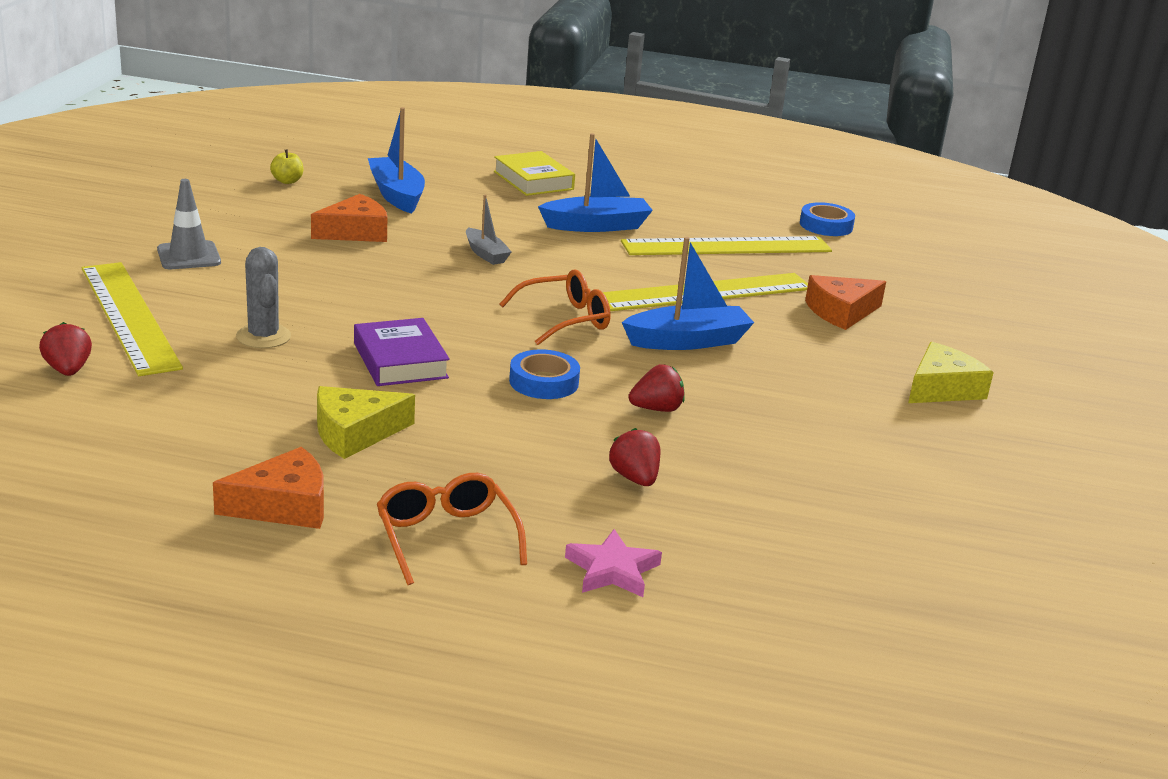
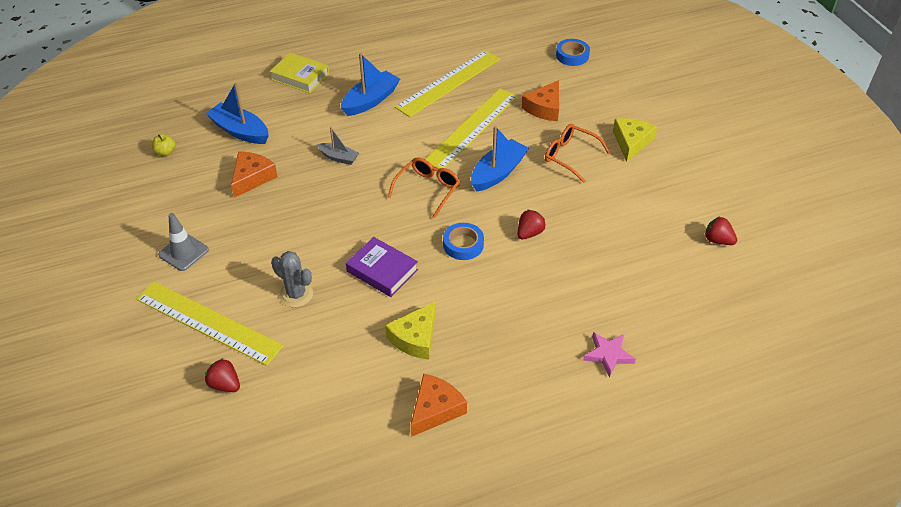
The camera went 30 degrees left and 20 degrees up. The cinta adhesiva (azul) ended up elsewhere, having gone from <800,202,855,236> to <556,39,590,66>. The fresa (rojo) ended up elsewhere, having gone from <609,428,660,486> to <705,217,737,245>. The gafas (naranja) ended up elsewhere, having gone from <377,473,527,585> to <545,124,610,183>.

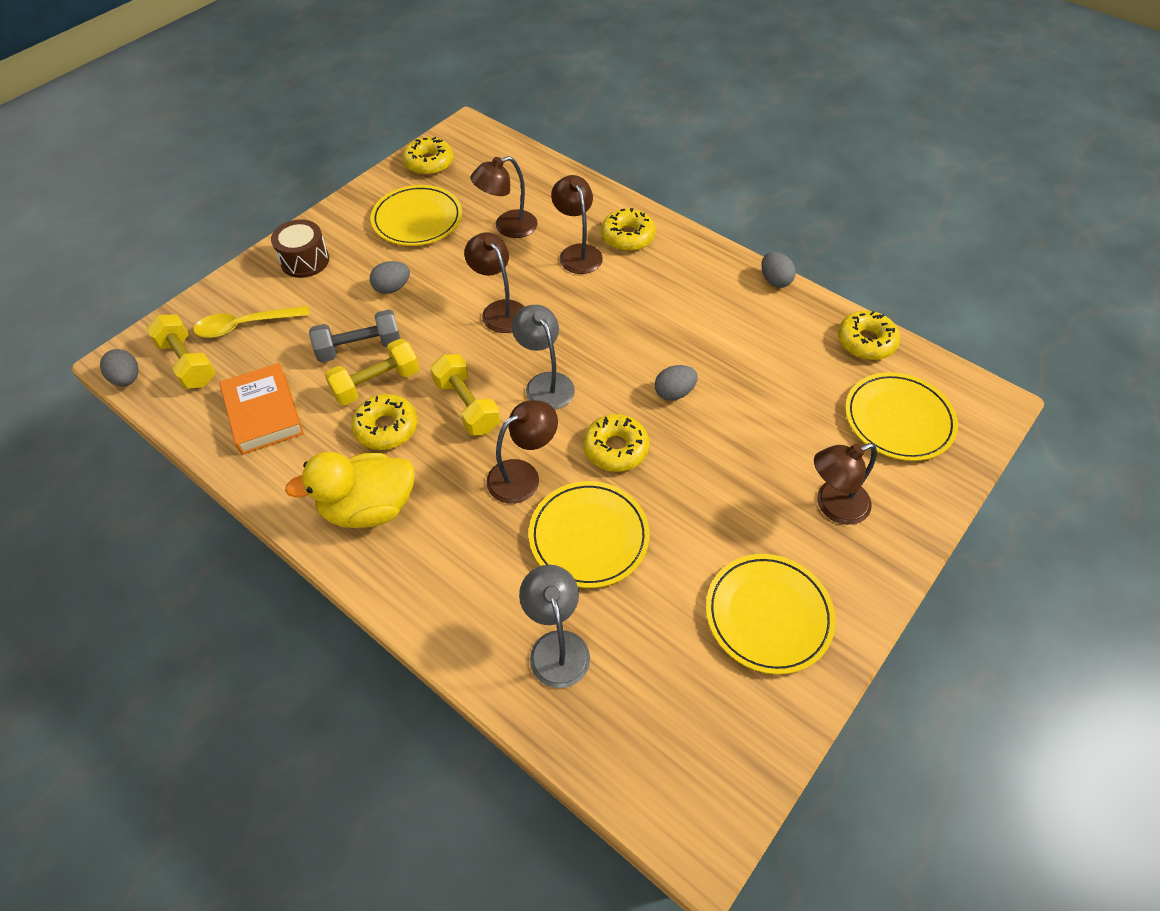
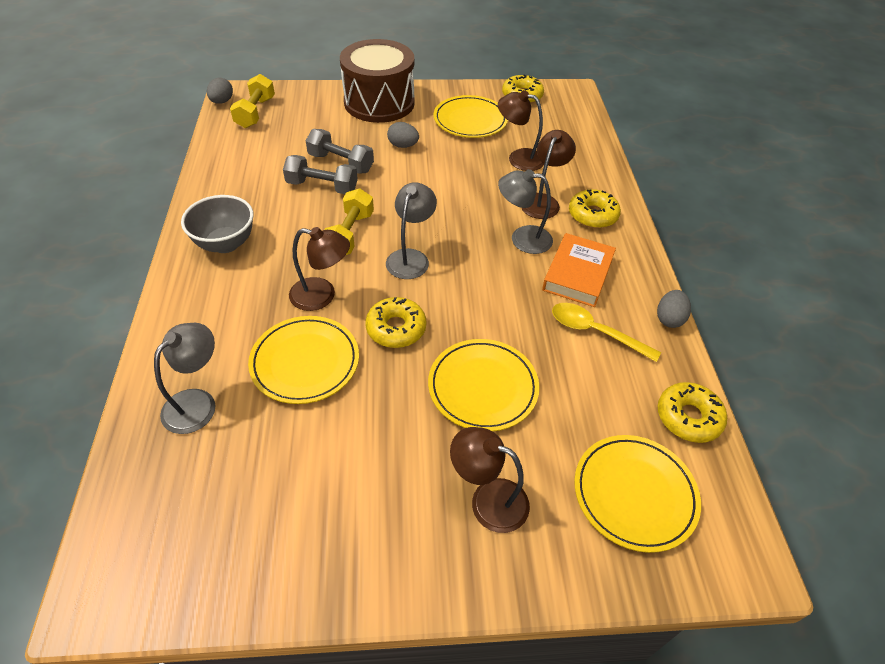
The camera went 45 degrees right and 5 degrees down. The size of the tambor (marrón) at <271,219,329,278> changed by a factor of 1.91. The second view lost the lámpara (marrón) at <464,232,524,333>. The cuchara (amarillo) ended up elsewhere, having gone from <193,306,309,338> to <552,303,661,362>. What was the mancuerna (amarillo) at <325,339,419,405> turned into the mancuerna (gris) at <283,155,358,194>. The libro (naranja) ended up elsewhere, having gone from <219,363,304,455> to <542,233,616,307>. The second view lost the huevo (gris) at <655,365,698,401>. The second view lost the rosquilla (amarillo) at <351,394,418,450>. Where the pato (amarillo) stood at <285,451,415,528>, the cuenco (gris) came to stand at <181,195,253,253>. The plato (amarillo) ended up elsewhere, having gone from <706,554,836,674> to <428,339,539,431>. The second view gained the lámpara (gris) at <498,169,553,254>.

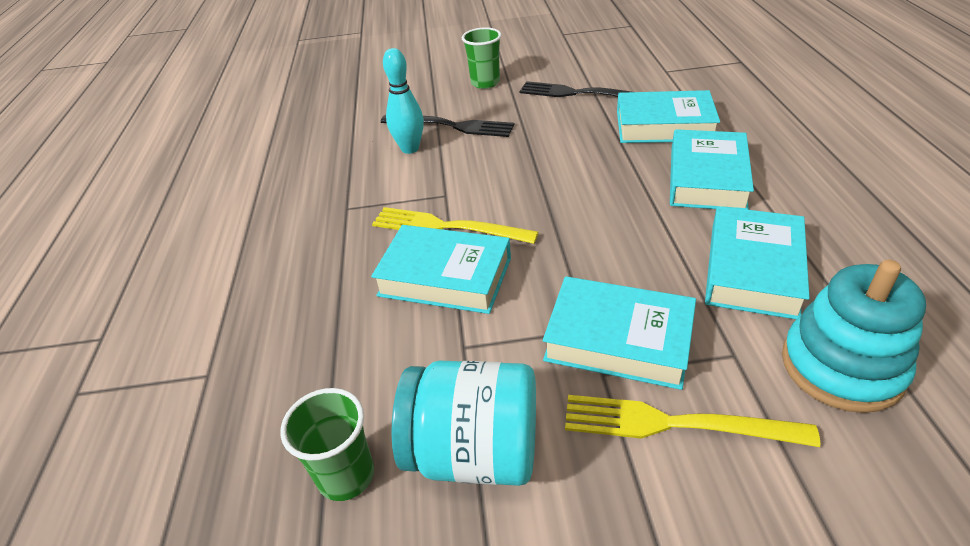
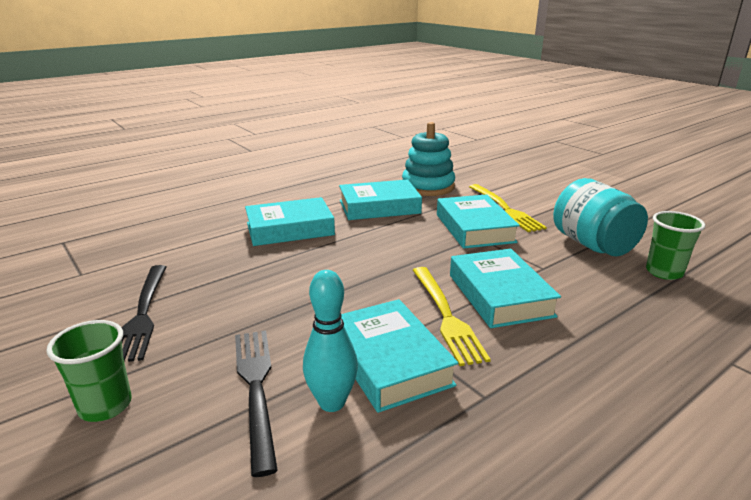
The camera went 125 degrees left and 15 degrees down. The libro (turquesa) ended up elsewhere, having gone from <617,90,720,143> to <341,299,459,413>.

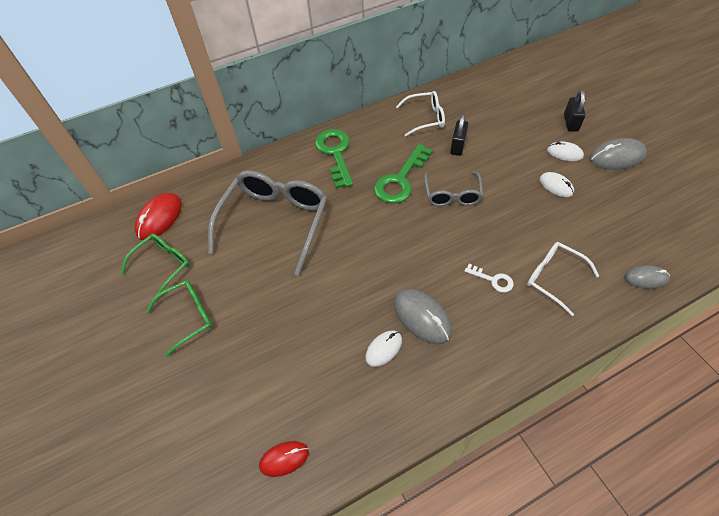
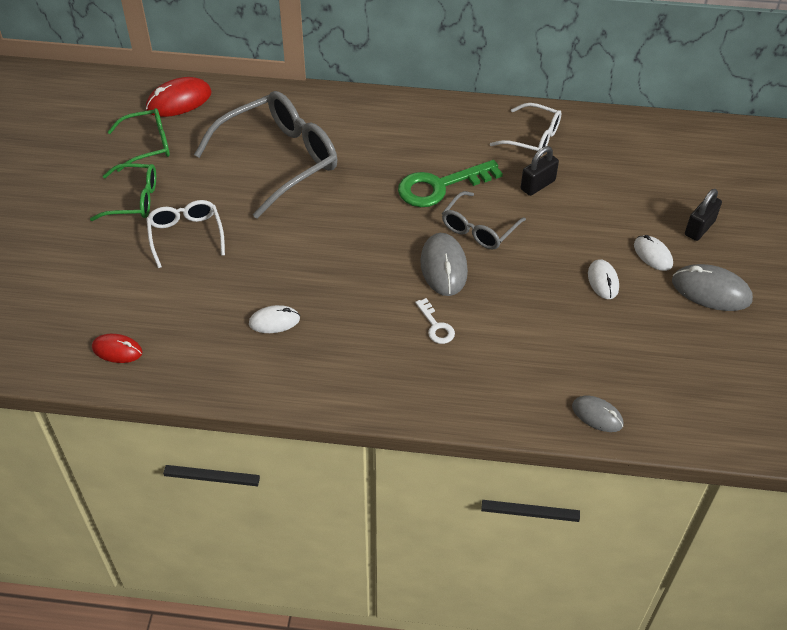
The camera went 30 degrees right and 5 degrees down. The second view lost the llave (verde) at <315,129,353,189>. The gafas (blanco) ended up elsewhere, having gone from <527,242,599,316> to <146,200,225,268>. The ratón (gris) ended up elsewhere, having gone from <394,289,452,344> to <420,233,468,296>.

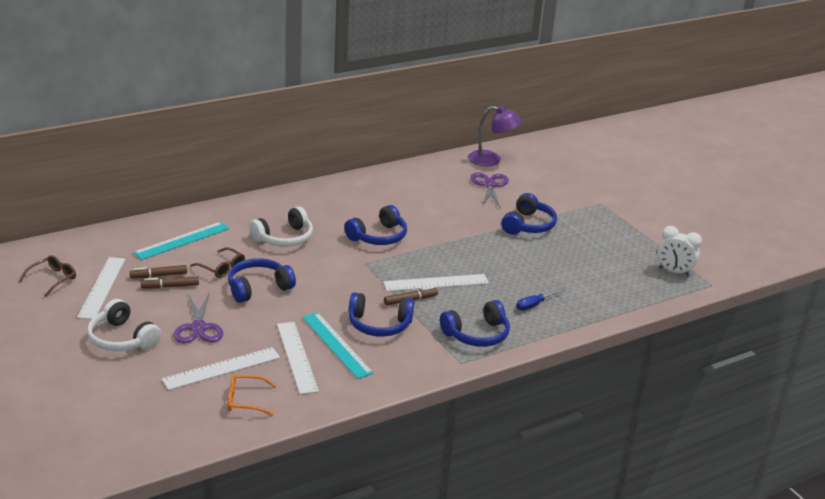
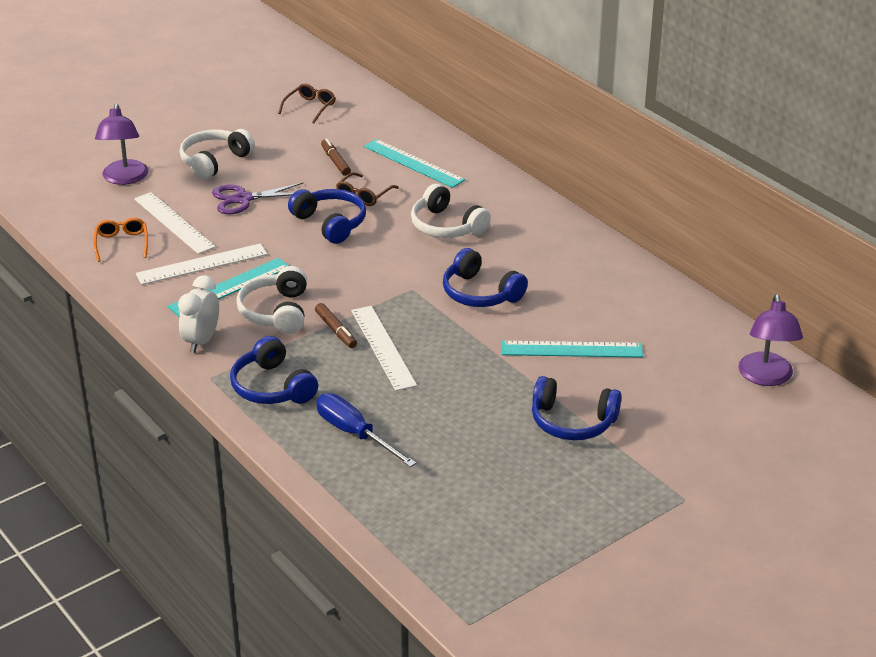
The camera went 85 degrees right and 5 degrees up. The second view lost the tijeras (morado) at <470,172,509,208>. The despertador (blanco) ended up elsewhere, having gone from <658,226,702,277> to <178,276,219,353>. The gafas (marrón) at <19,255,76,297> ended up facing another way, 90 degrees counterclockwise from before. The second view lost the regla (blanco) at <77,257,125,319>. The second view lost the rotulador (marrón) at <141,276,199,288>. The size of the destornillador (azul) at <516,288,566,311> changed by a factor of 1.57. What was the auriculares (azul) at <349,292,414,337> turned into the auriculares (blanco) at <237,266,307,334>. The second view gained the lámpara (morado) at <95,104,148,185>. The second view gained the regla (turquesa) at <502,341,643,358>.

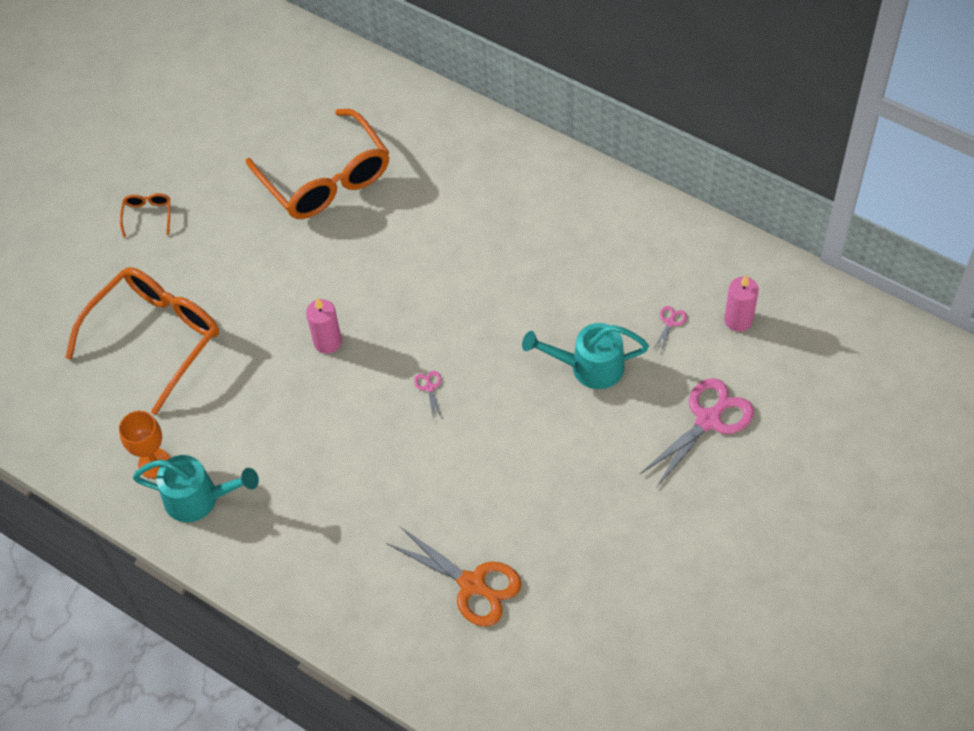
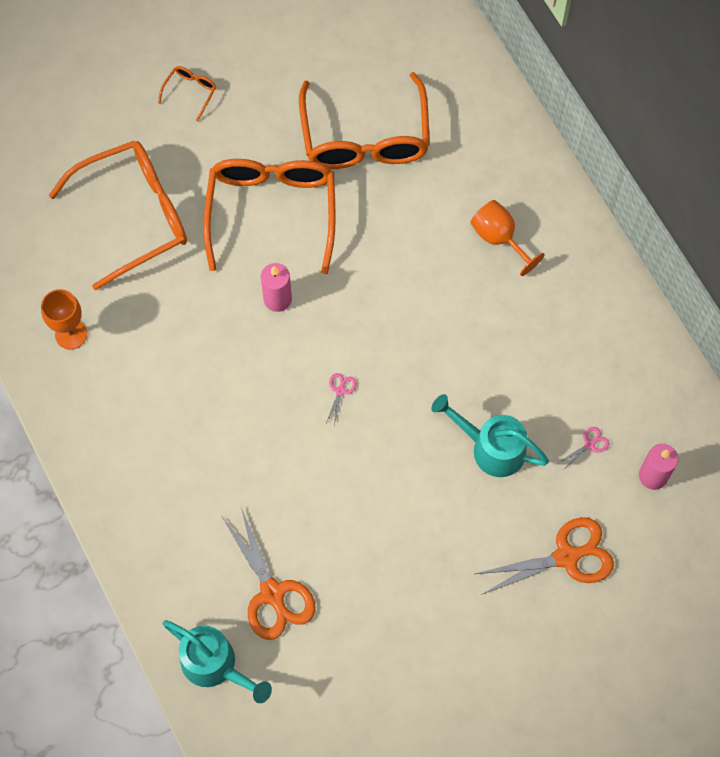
The camera went 25 degrees right and 10 degrees up. What was the tijeras (rosa) at <640,378,754,488> turned into the tijeras (naranja) at <475,517,614,595>. The regadera (turquesa) ended up elsewhere, having gone from <133,455,259,522> to <163,620,272,703>. The second view gained the gafas (naranja) at <203,159,336,274>. The second view gained the copa (naranja) at <470,200,545,276>.

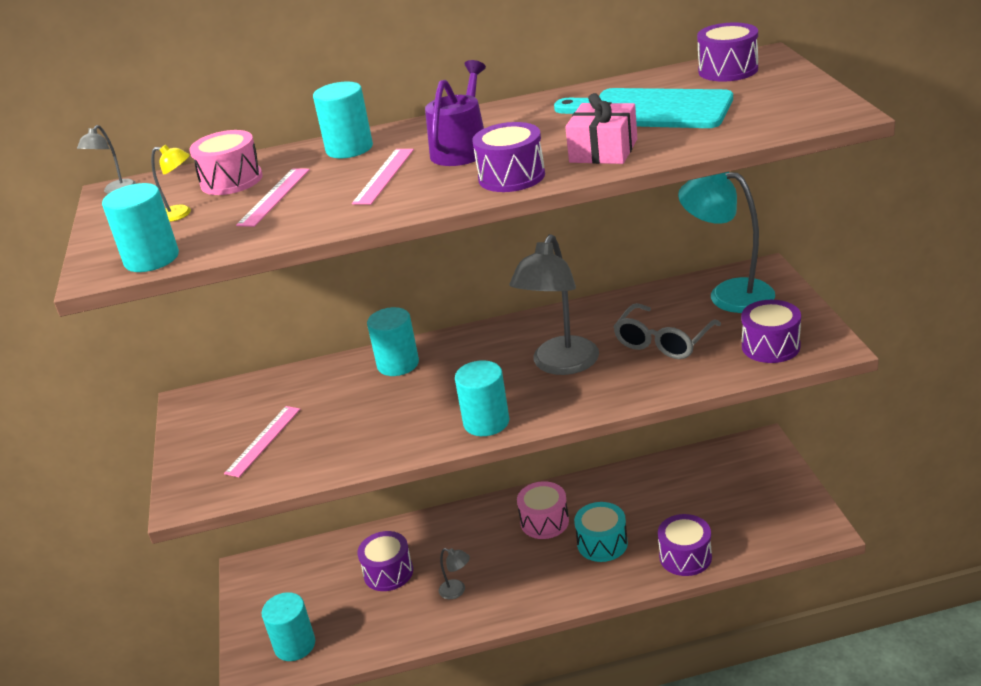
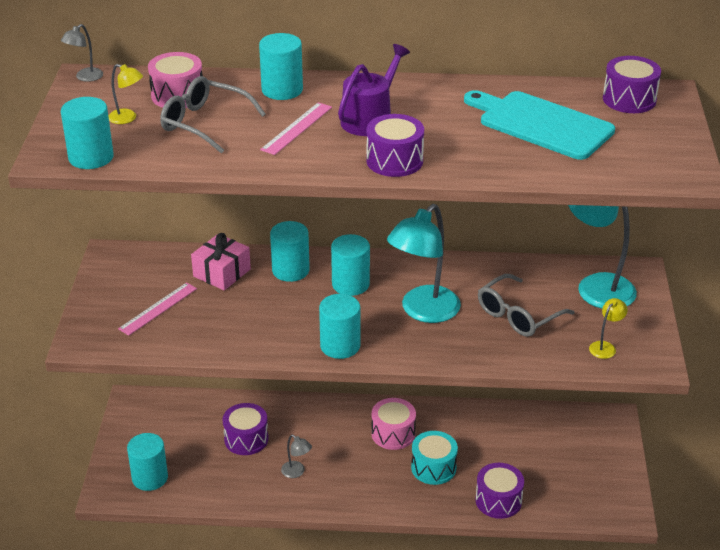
The camera went 10 degrees right and 5 degrees up. The regalo (rosa) ended up elsewhere, having gone from <565,93,637,164> to <191,233,251,290>. Where the regla (rosa) stood at <236,168,310,227>, the gafas (gris) came to stand at <160,76,266,153>. What was the lámpara (gris) at <509,234,599,375> turned into the lámpara (turquesa) at <387,204,461,323>. Where the tambor (morado) stood at <741,300,801,363>, the lámpara (amarillo) came to stand at <589,298,628,359>. The second view gained the cilindro (turquesa) at <331,234,370,296>.

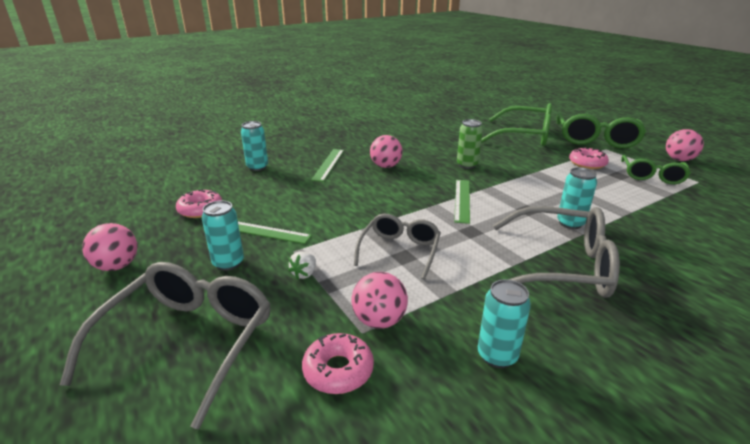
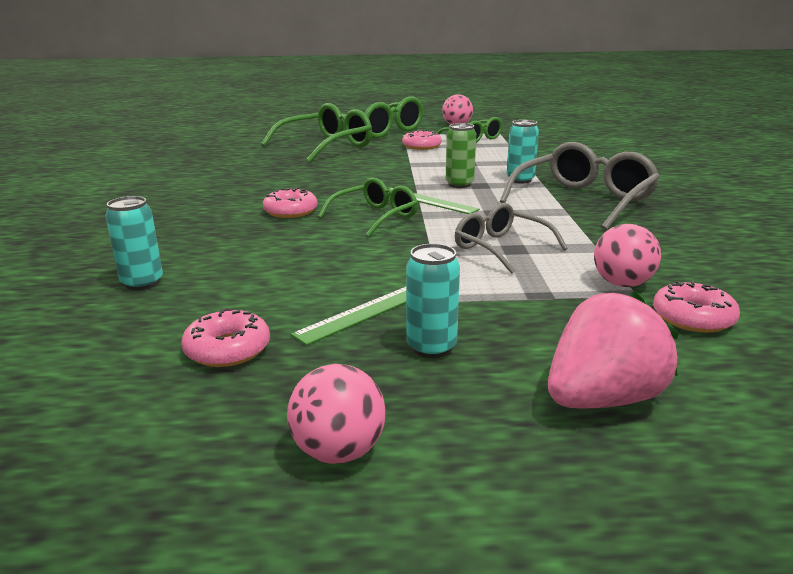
The camera went 60 degrees left and 5 degrees down. The lata (verde) ended up elsewhere, having gone from <457,119,483,169> to <446,123,476,188>. Where the pelota (rosa) stood at <370,135,403,168>, the rosquilla (rosa) came to stand at <263,188,318,218>. The second view lost the regla (verde) at <311,149,344,182>. The second view lost the fresa (blanco) at <288,251,316,279>. Where the gafas (gris) stood at <60,262,271,429>, the fresa (rosa) came to stand at <548,291,679,408>. The second view lost the lata (turquesa) at <478,279,531,368>. The second view gained the gafas (verde) at <318,178,418,237>.

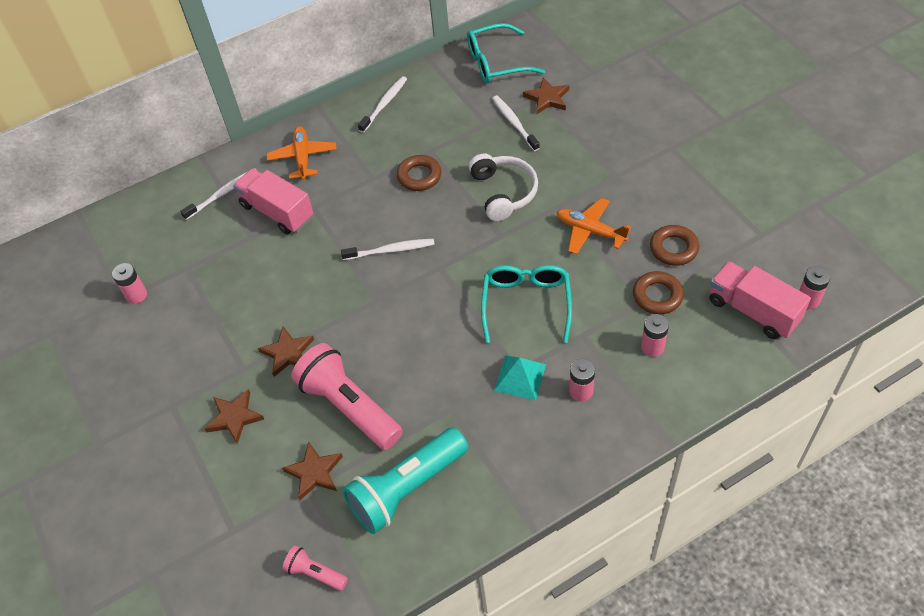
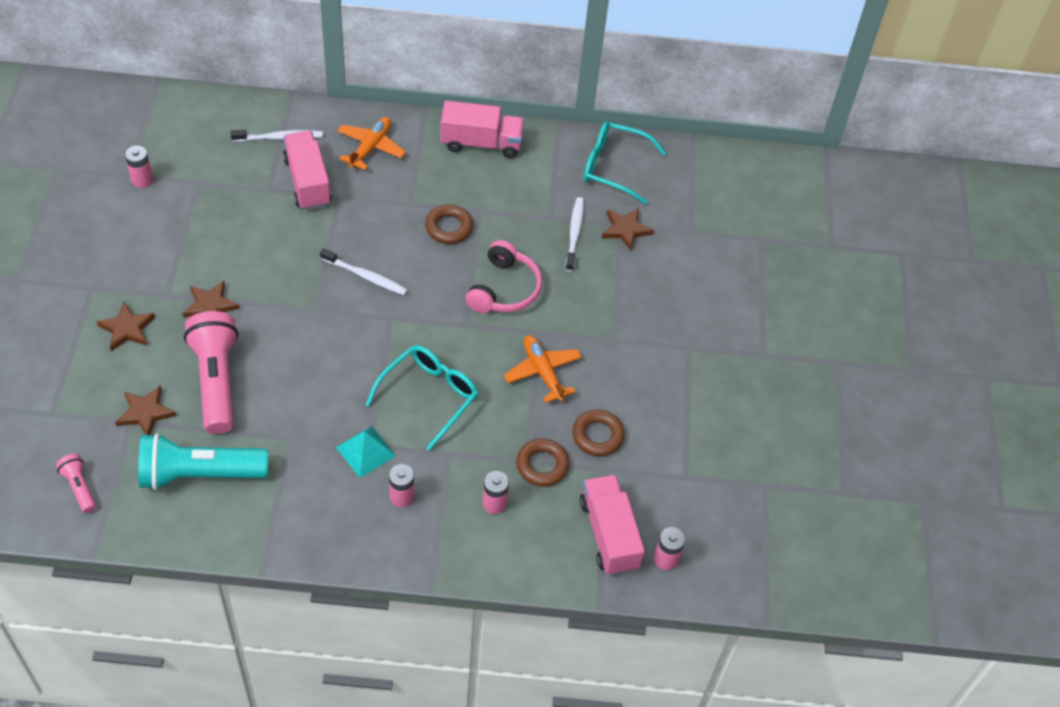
The camera went 25 degrees right and 0 degrees up. Where the cepillo de dientes (blanco) stood at <358,76,407,133>, the camión (rosa) came to stand at <441,101,524,158>. What was the auriculares (blanco) at <469,153,538,221> turned into the auriculares (rosa) at <466,240,542,313>.

